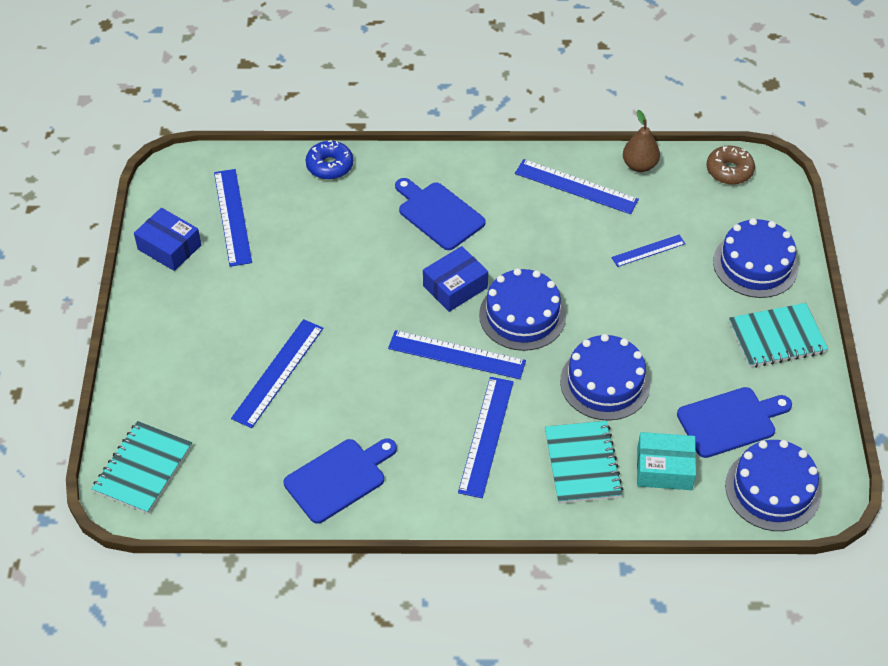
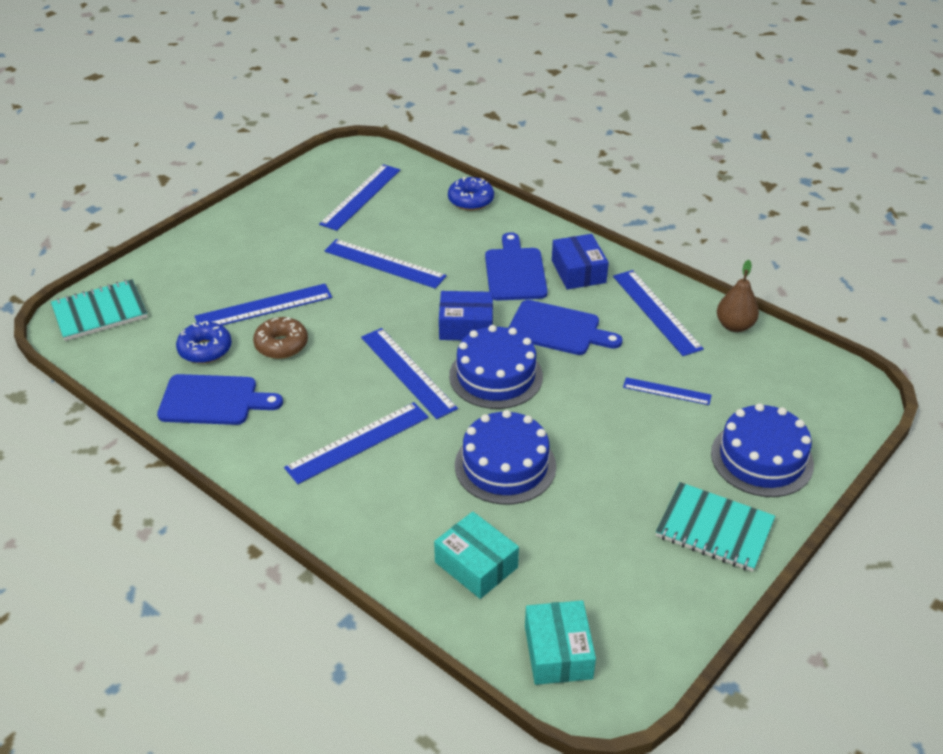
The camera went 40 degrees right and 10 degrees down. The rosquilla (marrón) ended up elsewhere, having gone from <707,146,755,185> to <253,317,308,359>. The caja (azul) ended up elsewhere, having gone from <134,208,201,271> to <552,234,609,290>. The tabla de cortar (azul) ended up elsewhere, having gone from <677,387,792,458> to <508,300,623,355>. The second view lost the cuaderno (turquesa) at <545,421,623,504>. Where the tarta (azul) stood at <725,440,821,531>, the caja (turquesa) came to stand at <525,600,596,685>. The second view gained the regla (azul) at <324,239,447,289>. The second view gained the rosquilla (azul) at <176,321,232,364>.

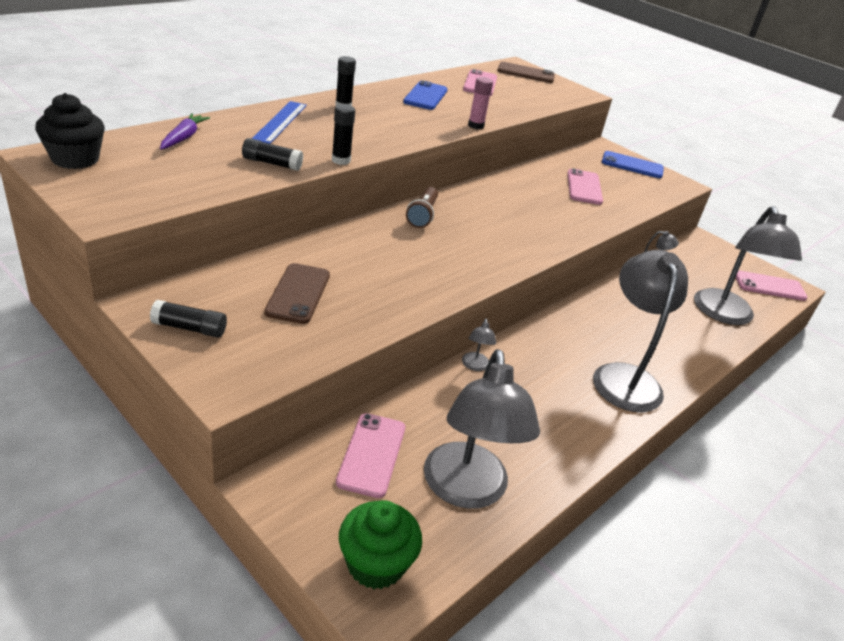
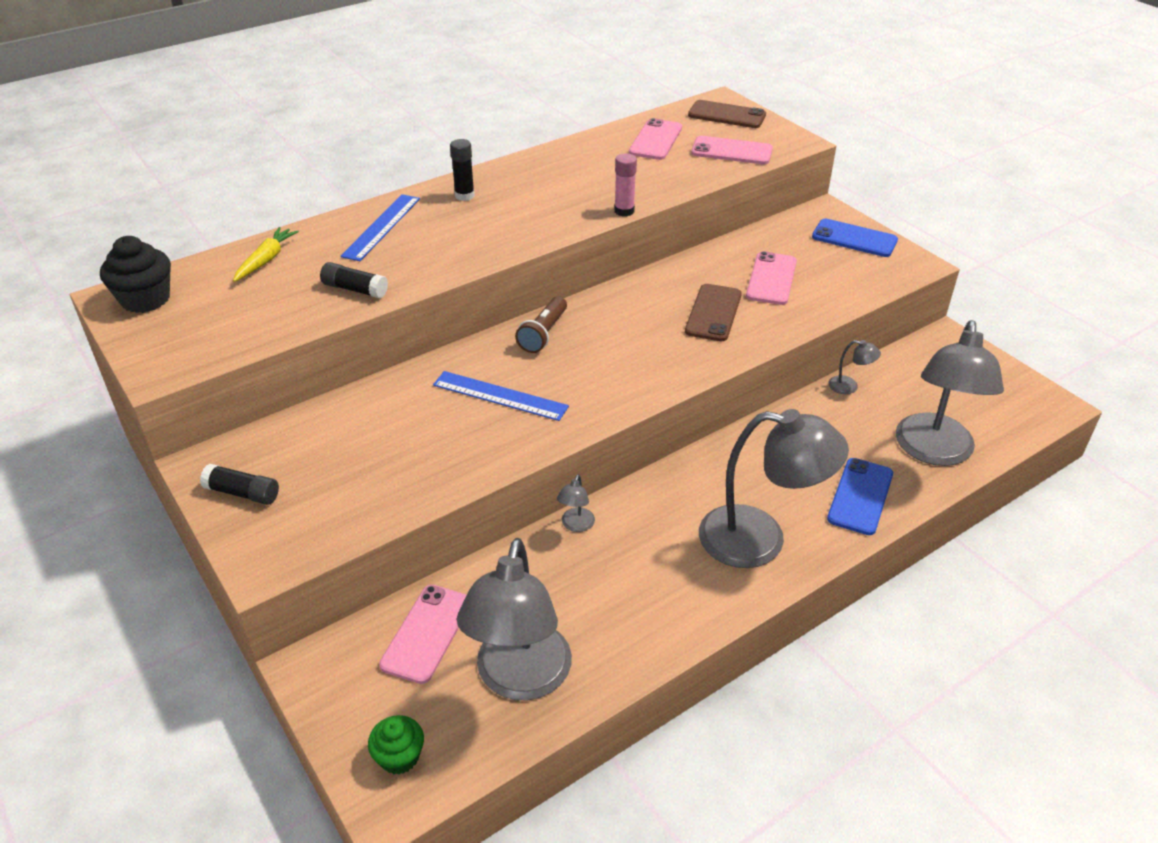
The camera went 15 degrees right and 5 degrees up. The móvil (azul) ended up elsewhere, having gone from <403,80,448,110> to <827,458,893,535>. The second view lost the barra de pegamento (negro) at <332,104,355,165>. What was the zanahoria (morado) at <160,113,210,150> turned into the zanahoria (amarillo) at <233,227,299,282>. The lámpara (gris) at <593,250,688,412> ended up facing another way, 90 degrees clockwise from before. The móvil (marrón) ended up elsewhere, having gone from <264,263,330,324> to <685,284,742,341>. The móvil (rosa) ended up elsewhere, having gone from <736,270,808,301> to <691,136,773,164>. The size of the magdalena (verde) at <339,500,422,589> changed by a factor of 0.65. The second view gained the regla (azul) at <433,371,569,421>.

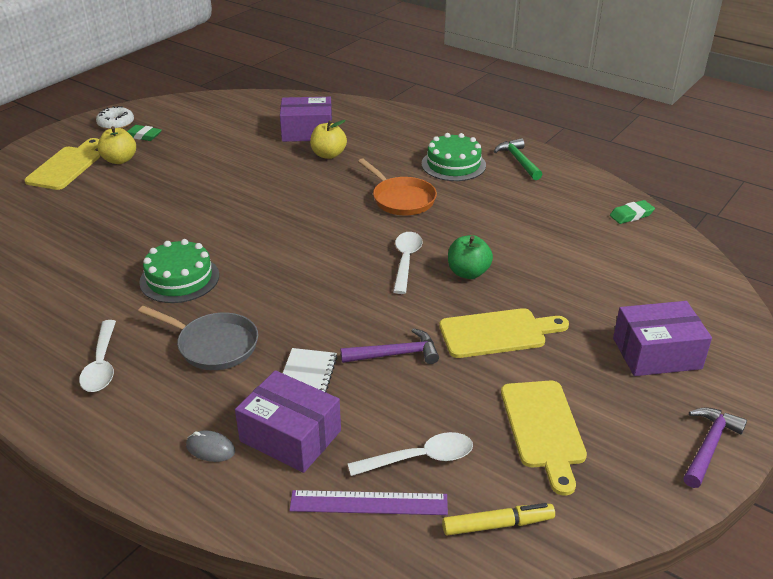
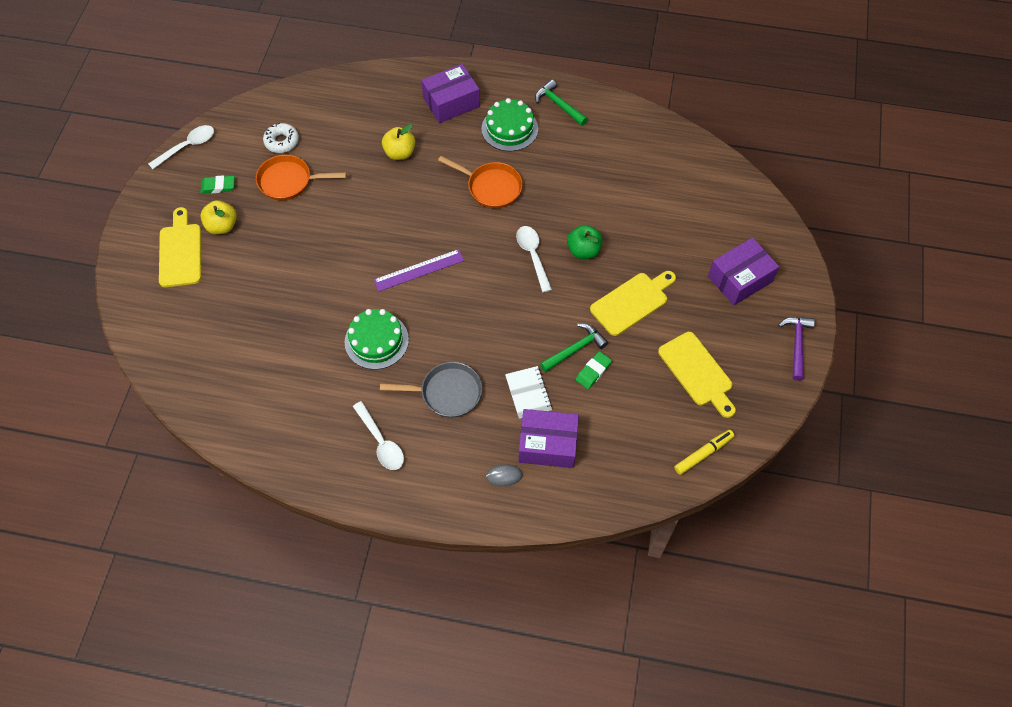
The camera went 25 degrees left and 25 degrees up. The caja (morado) ended up elsewhere, having gone from <280,97,332,142> to <421,64,480,123>. The rosquilla (blanco) ended up elsewhere, having gone from <96,106,134,130> to <263,123,299,153>. The goma de borrar (verde) ended up elsewhere, having gone from <610,200,655,224> to <576,351,612,389>. What was the martillo (morado) at <341,328,439,364> turned into the martillo (verde) at <540,324,608,372>. The cuchara (blanco) ended up elsewhere, having gone from <348,432,473,476> to <148,125,214,169>. The regla (morado) ended up elsewhere, having gone from <289,490,448,515> to <374,249,464,291>. The second view gained the sartén (naranja) at <256,155,346,200>.

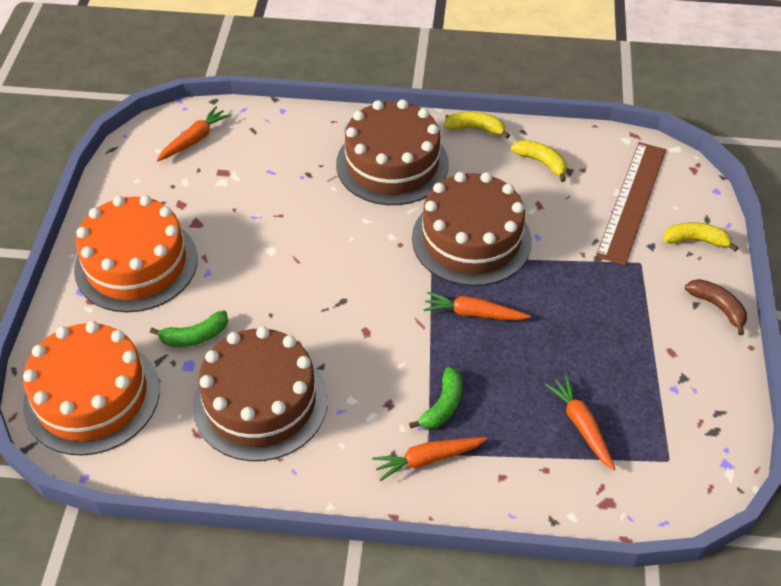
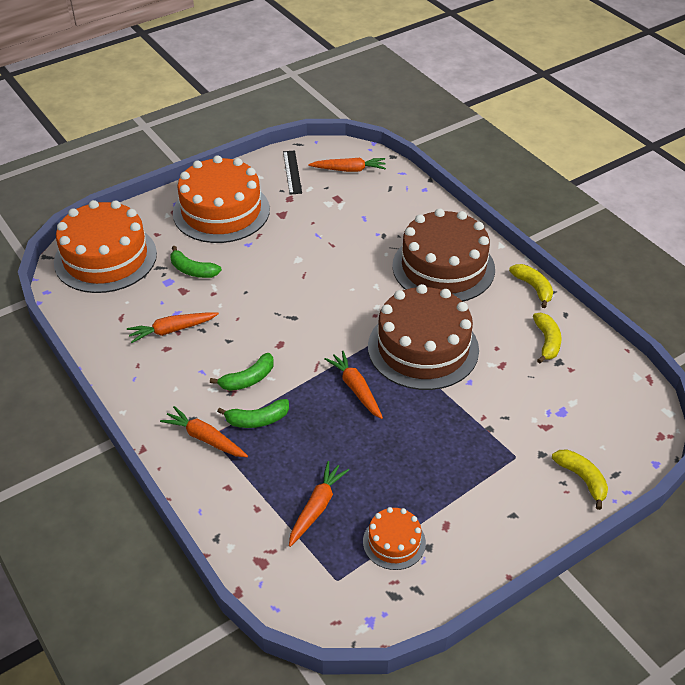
The camera went 50 degrees right and 5 degrees down. The second view lost the regla (marrón) at <596,142,666,265>. The second view lost the plátano (marrón) at <685,279,747,335>. Where the tarta (marrón) stood at <193,326,328,461>, the zanahoria (naranja) came to stand at <127,312,219,343>. The second view gained the regla (negro) at <283,150,302,195>. The second view gained the plátano (verde) at <210,353,274,391>. The second view gained the tarta (naranja) at <363,507,426,570>.

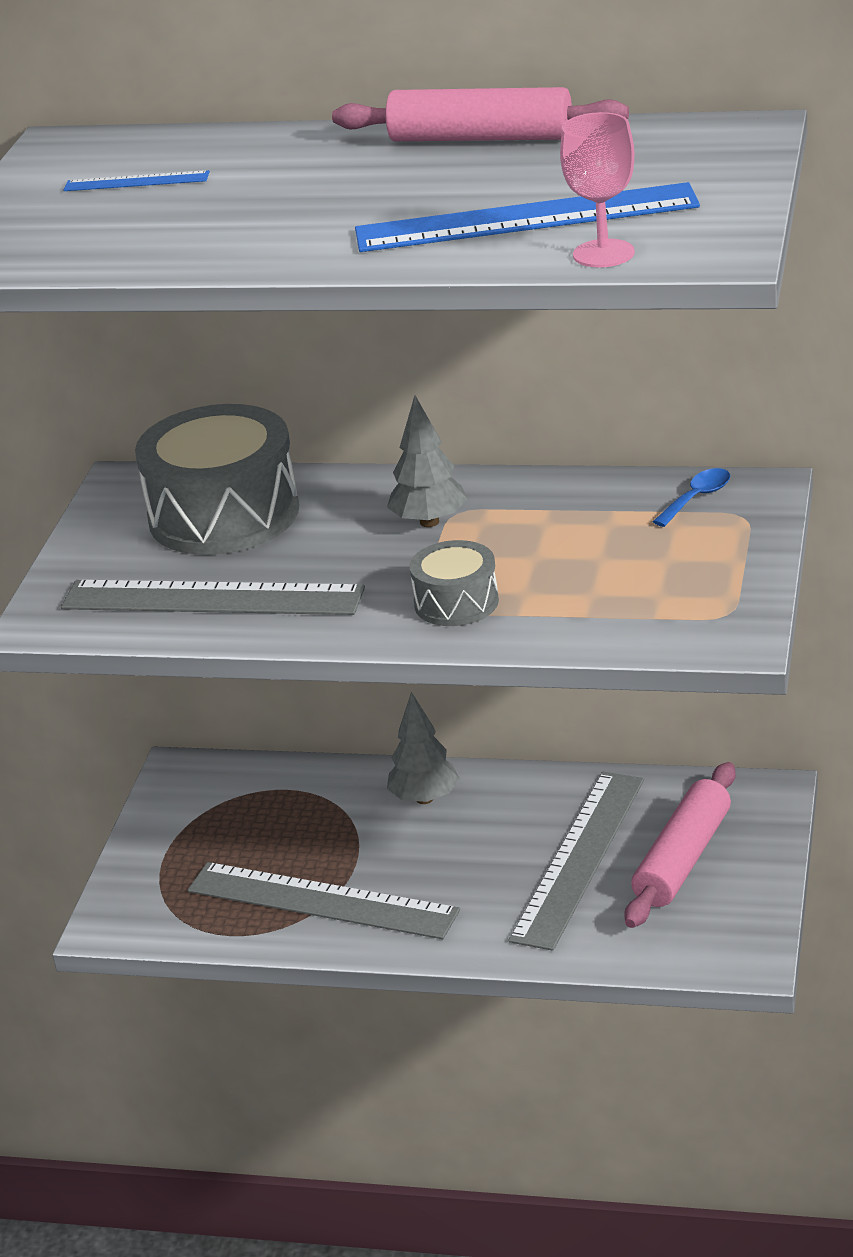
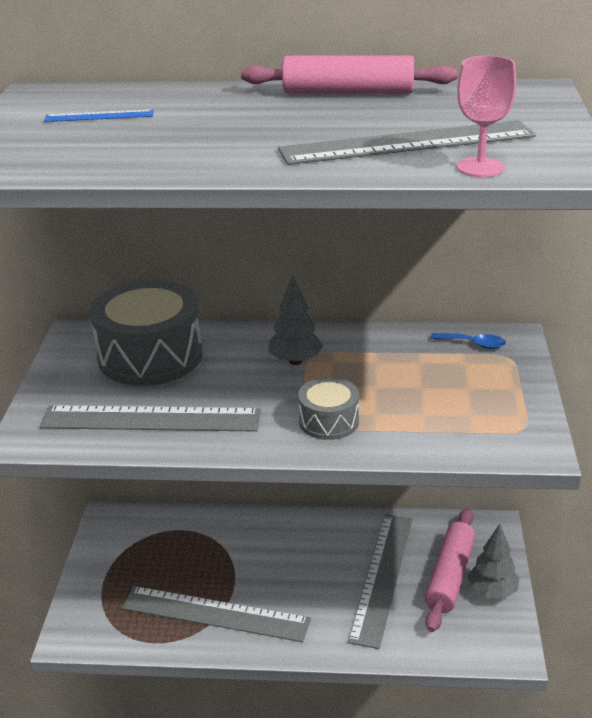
The camera went 10 degrees left and 0 degrees up. What was the regla (azul) at <355,182,700,252> turned into the regla (gris) at <278,120,536,165>. The cuchara (azul) at <653,468,730,527> ended up facing another way, 75 degrees clockwise from before. The árbol (gris) ended up elsewhere, having gone from <387,692,459,804> to <468,524,519,599>.

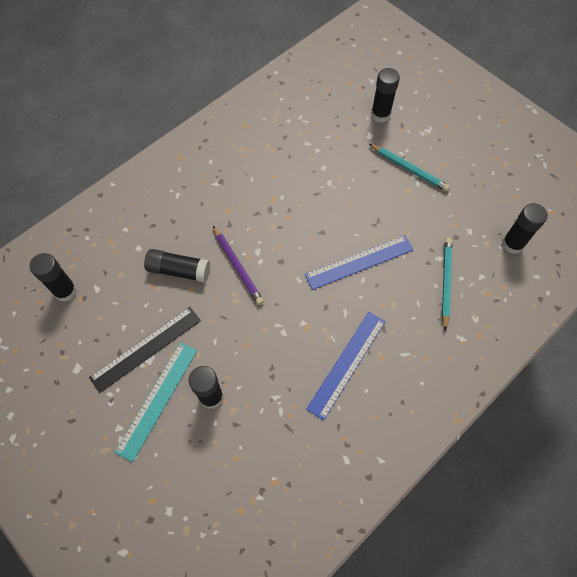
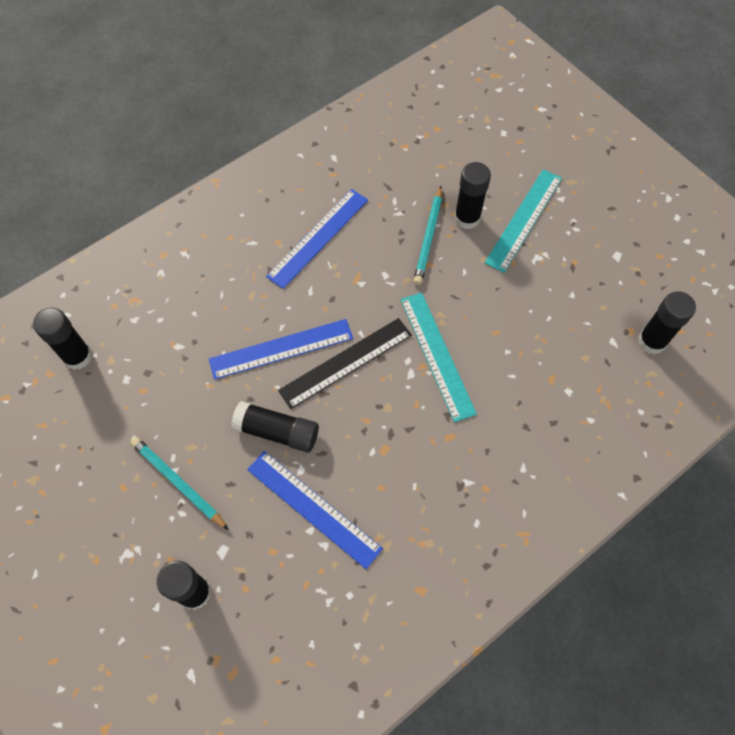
The camera went 175 degrees left and 0 degrees up. Where the lápiz (morado) stood at <213,226,264,305>, the regla (turquesa) came to stand at <400,292,477,422>. The lápiz (turquesa) ended up elsewhere, having gone from <442,238,452,331> to <413,186,442,285>. The barra de pegamento (negro) ended up elsewhere, having gone from <144,249,210,282> to <231,401,319,453>. The regla (negro) ended up elsewhere, having gone from <89,307,201,393> to <278,318,412,409>. The second view gained the regla (azul) at <247,451,383,569>.

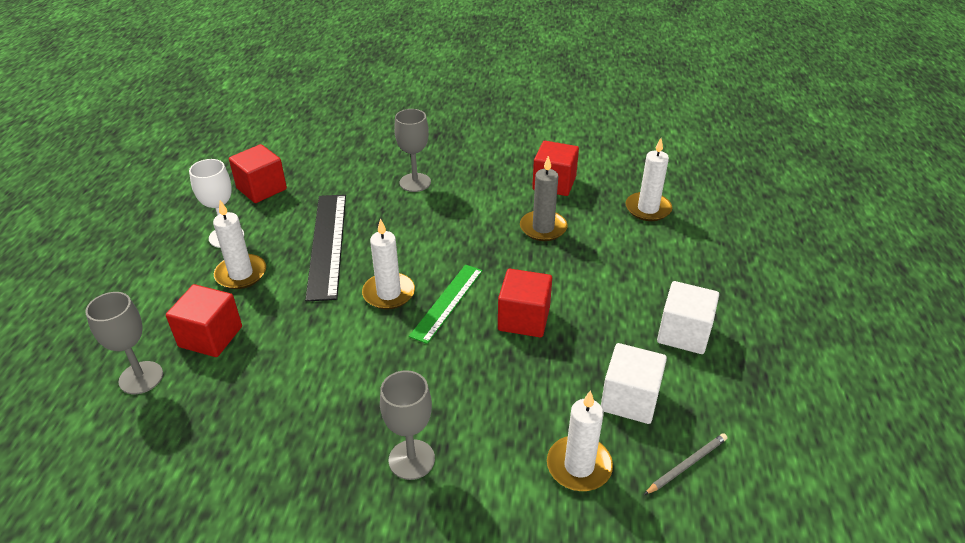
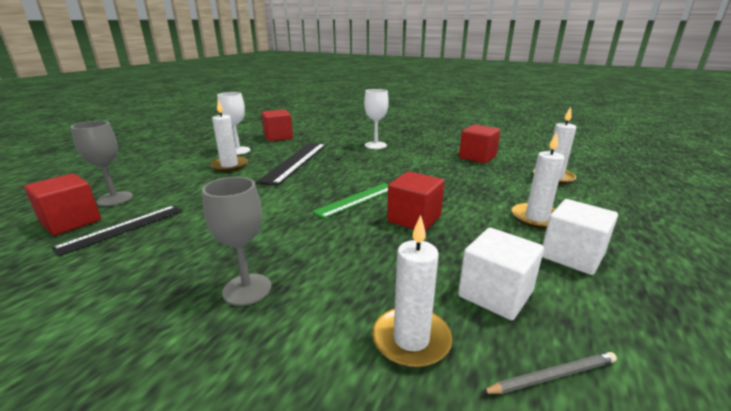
The camera went 20 degrees right and 15 degrees down. What was the copa (gris) at <394,109,431,192> turned into the copa (blanco) at <364,89,388,149>. The second view lost the vela (gris) at <520,156,568,241>. The vela (blanco) ended up elsewhere, having gone from <362,218,415,309> to <512,132,564,229>. The cubo (rojo) ended up elsewhere, having gone from <166,284,242,357> to <24,173,101,235>. The second view gained the regla (negro) at <52,205,183,257>.

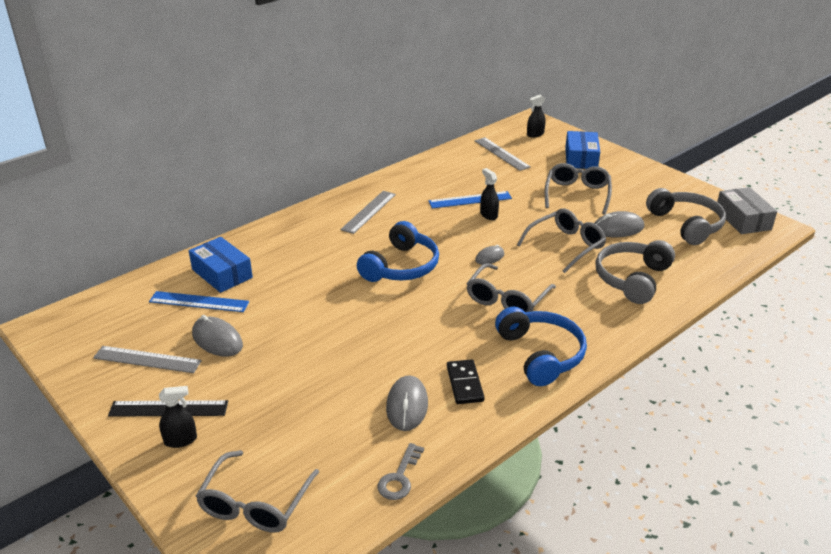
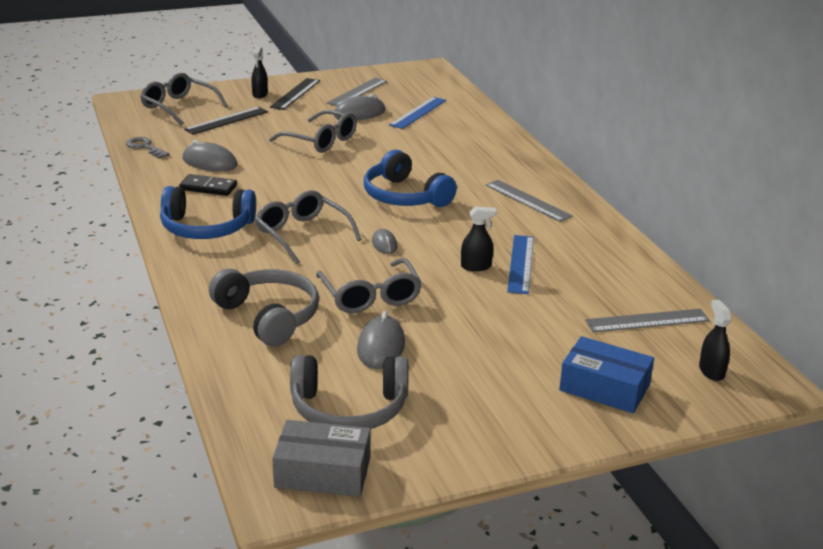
The camera went 110 degrees right and 5 degrees down. The gafas (gris) ended up elsewhere, having gone from <545,163,612,215> to <269,110,357,153>. The second view lost the caja (azul) at <189,237,253,293>. The second view gained the regla (negro) at <184,107,268,135>.

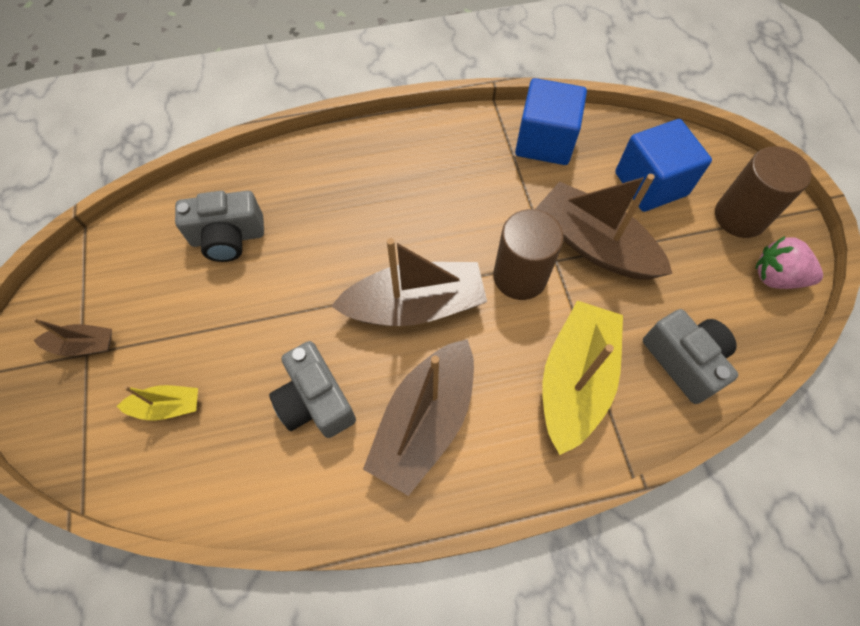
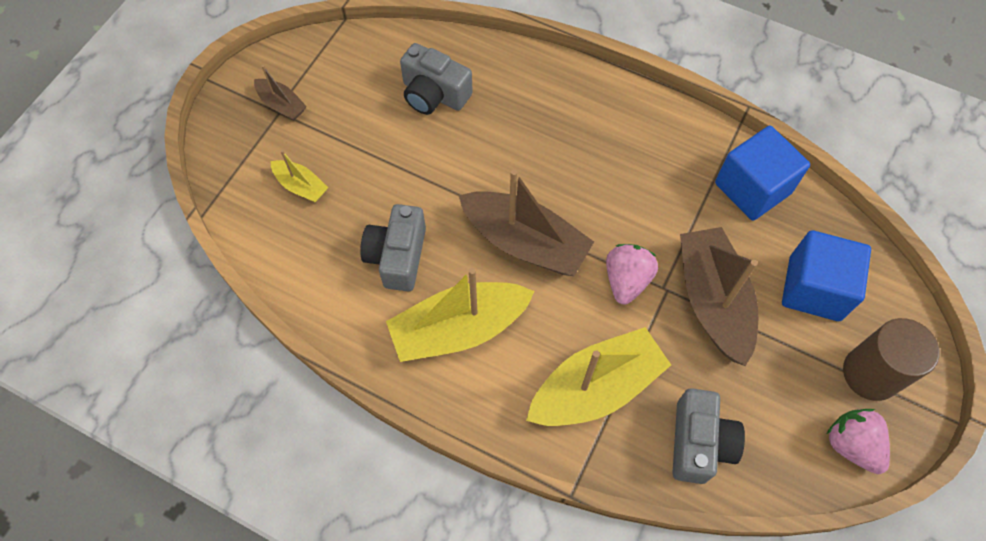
The camera went 40 degrees right and 0 degrees up. Where the cilindro (marrón) stood at <493,209,564,300>, the fresa (rosa) came to stand at <606,244,658,304>. What was the barco (marrón) at <363,339,474,496> turned into the barco (amarillo) at <386,268,535,362>.

